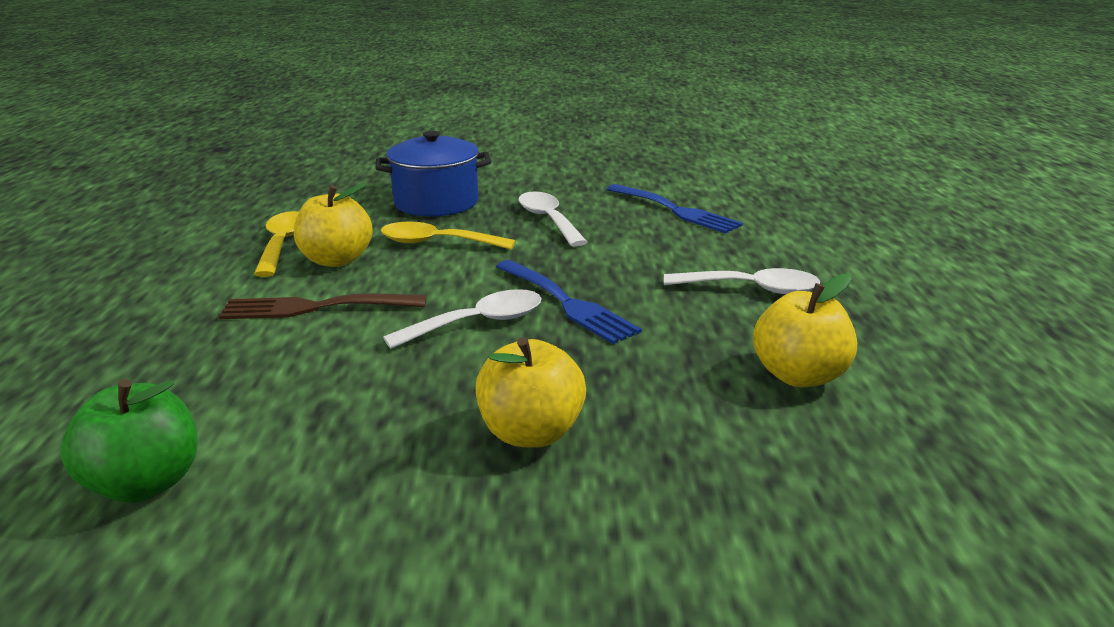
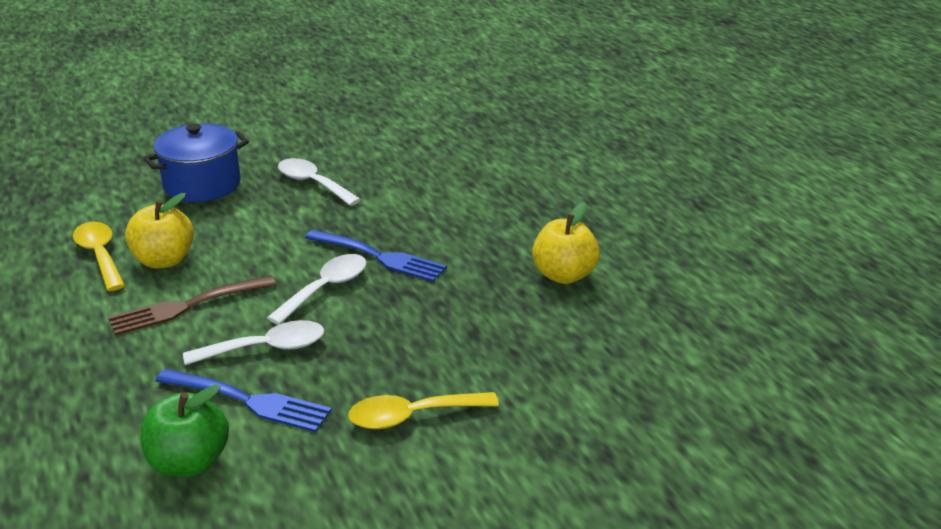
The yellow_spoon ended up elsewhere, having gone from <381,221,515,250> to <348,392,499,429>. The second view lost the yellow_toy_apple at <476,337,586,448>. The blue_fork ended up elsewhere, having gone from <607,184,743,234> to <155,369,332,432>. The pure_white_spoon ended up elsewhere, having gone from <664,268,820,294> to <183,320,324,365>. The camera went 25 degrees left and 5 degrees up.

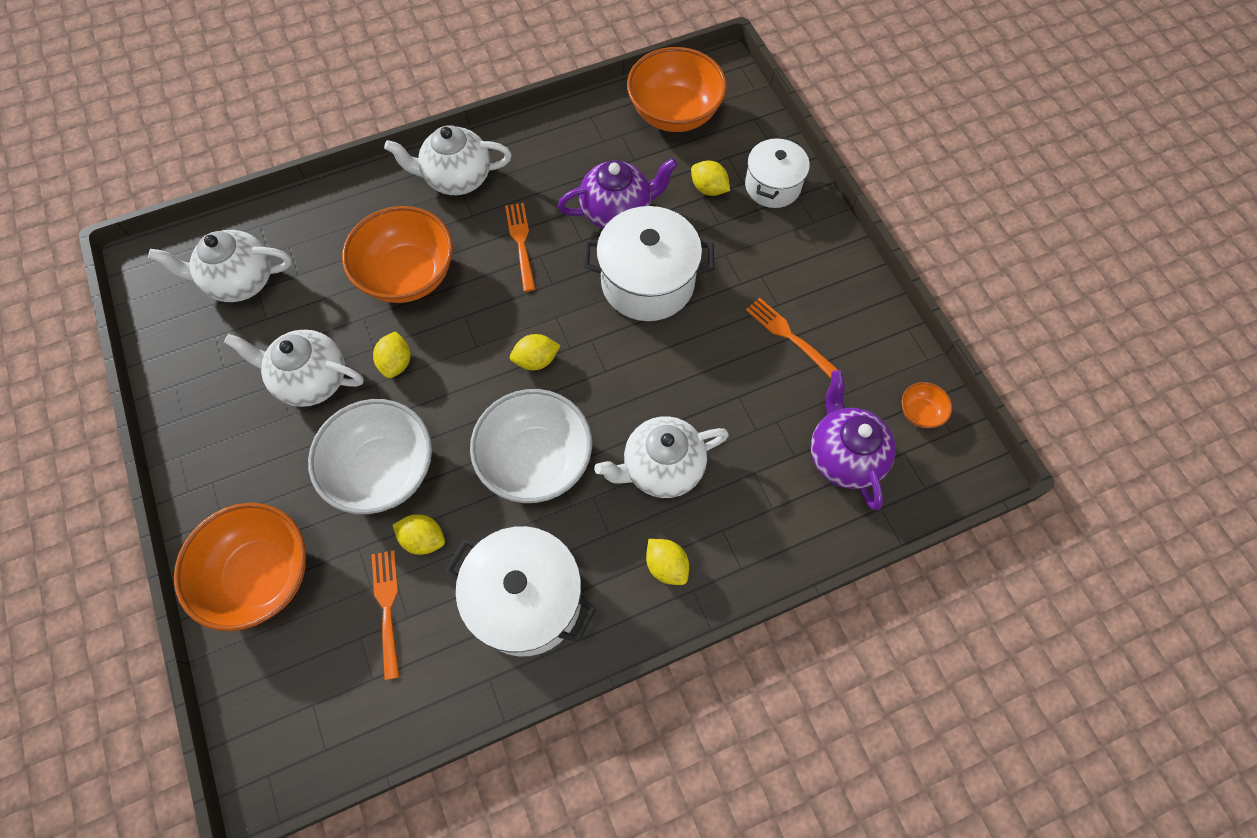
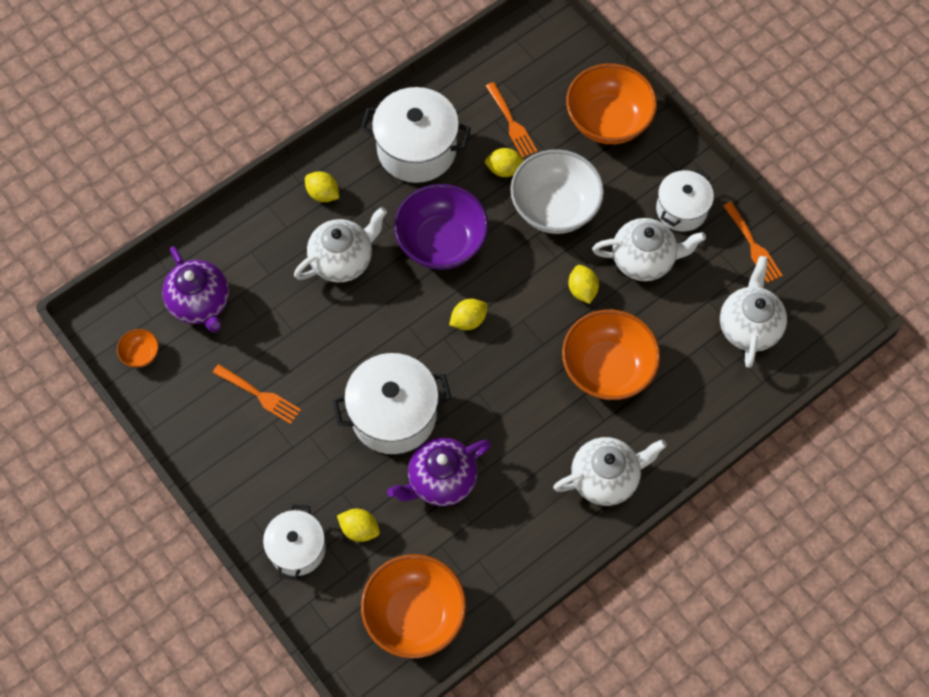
The pure_white_teapot at <148,230,292,302> ended up facing another way, 60 degrees counterclockwise from before. What was the pure_white_serving_bowl at <470,389,592,503> turned into the royal_purple_serving_bowl at <394,184,489,270>. The orange-coloured_fork ended up elsewhere, having gone from <505,203,535,292> to <723,202,783,283>. The second view gained the pure_white_cooking_pot at <656,169,714,232>. The camera went 165 degrees right and 0 degrees up.

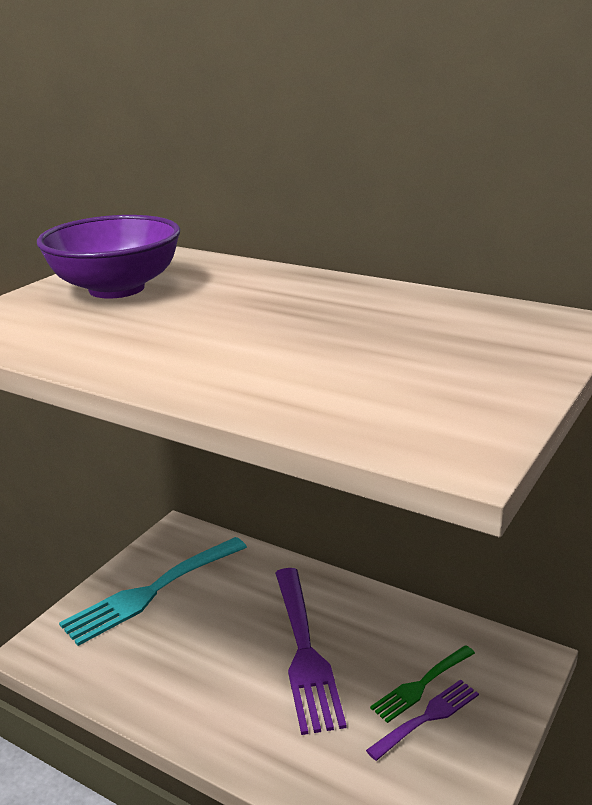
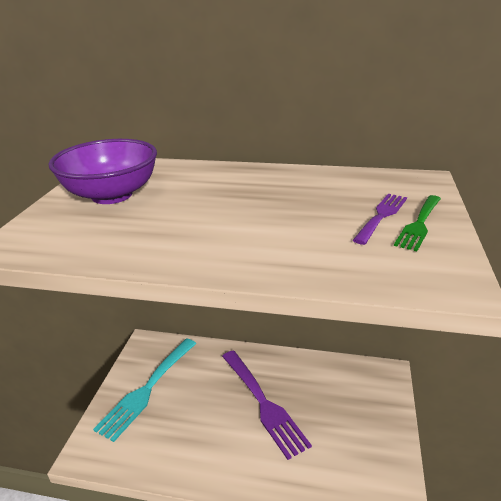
The royal_purple_fork ended up elsewhere, having gone from <366,680,479,761> to <353,194,407,245>. The leaf-green_fork ended up elsewhere, having gone from <370,645,475,723> to <394,195,441,251>. The camera went 20 degrees left and 5 degrees up.

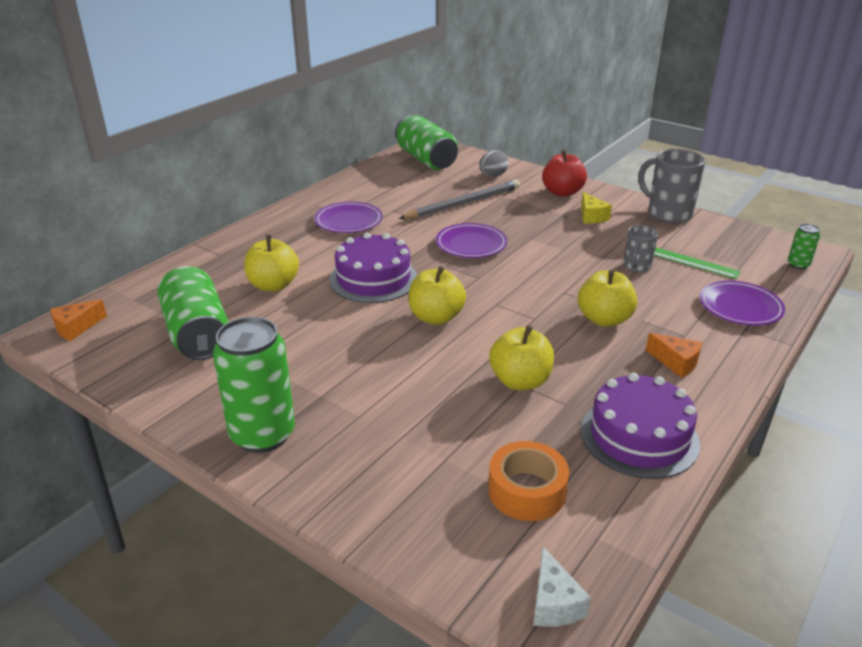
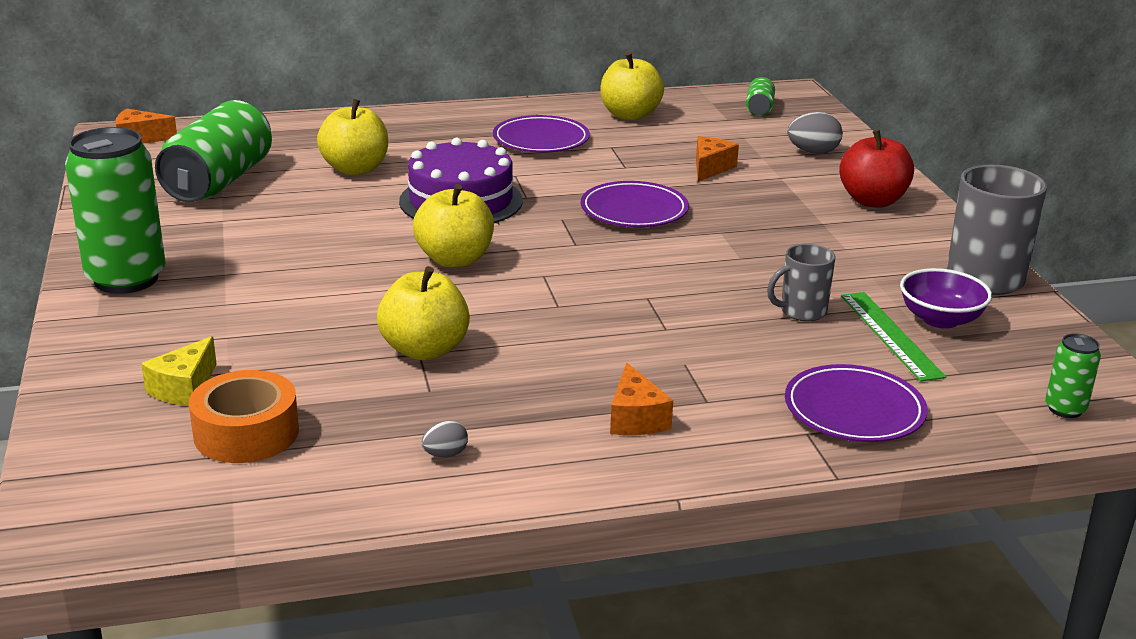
The size of the leaf-green_can at <395,115,458,170> changed by a factor of 0.46. Where the ash-grey_lead_pencil stood at <399,179,520,219>, the orange-coloured_cheese_wedge came to stand at <696,136,739,182>. The second view lost the pure_white_cheese_wedge at <533,547,591,627>. The yellow_toy_apple ended up elsewhere, having gone from <578,270,637,327> to <600,52,664,120>. The yellow_cheese_wedge ended up elsewhere, having gone from <581,192,612,224> to <141,336,217,406>. Where the royal_purple_gateau stood at <581,373,700,479>, the ash-grey_toy_egg came to stand at <421,421,468,457>. The second view gained the royal_purple_serving_bowl at <900,268,992,329>. The camera went 40 degrees right and 5 degrees down.

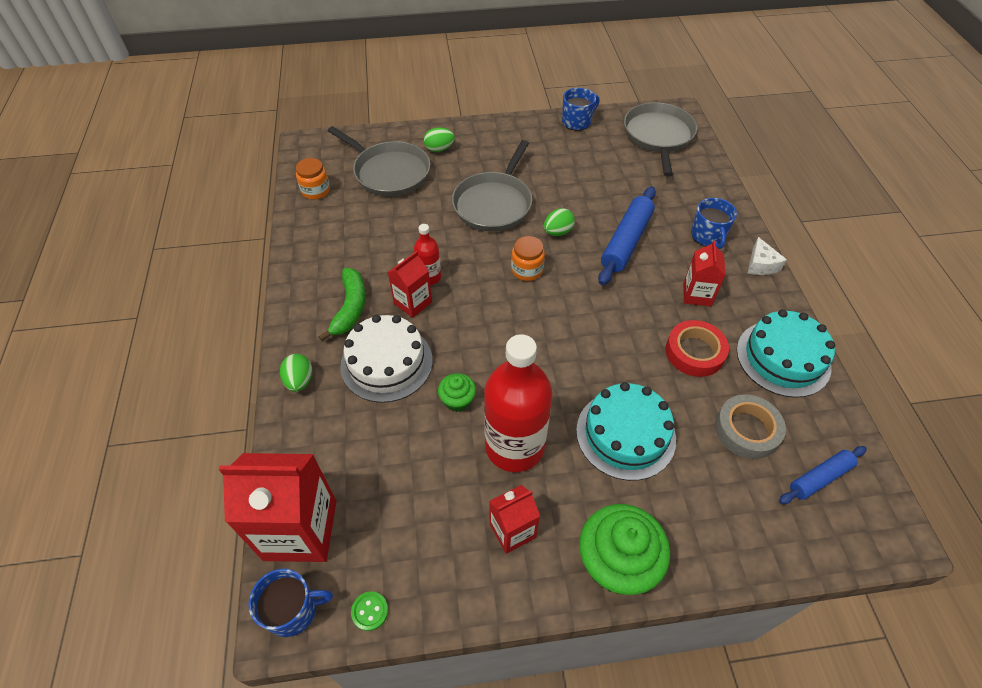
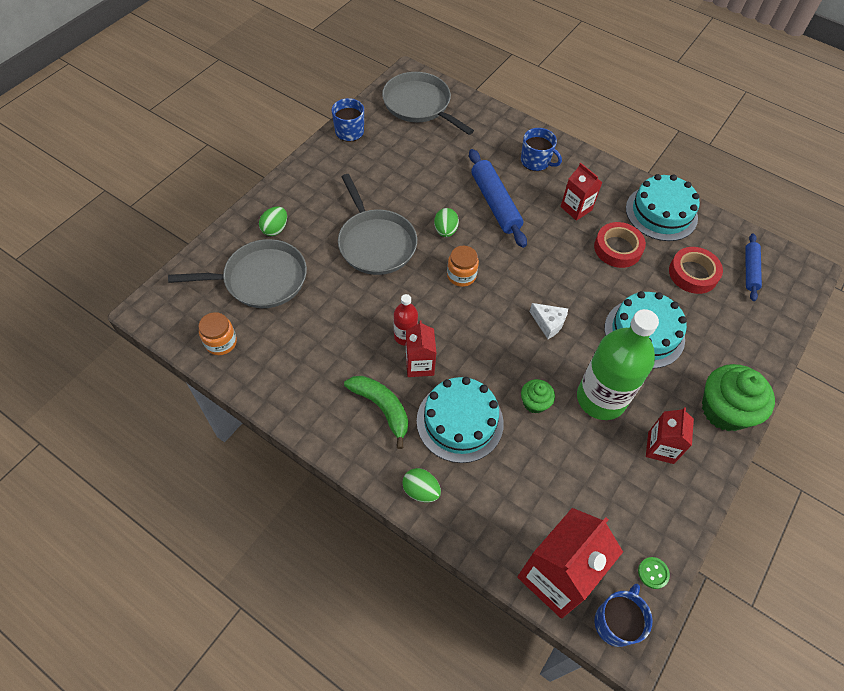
What was the pure_white_gateau at <340,315,433,403> turned into the aqua_gateau at <417,377,504,463>. What was the scarlet_bottle at <484,334,553,472> turned into the leaf-green_bottle at <577,309,659,420>. What was the ash-grey_sticky_tape at <715,394,786,459> turned into the scarlet_sticky_tape at <669,247,723,294>. The pure_white_cheese_wedge ended up elsewhere, having gone from <748,237,787,275> to <529,303,568,339>. The camera went 50 degrees left and 5 degrees up.

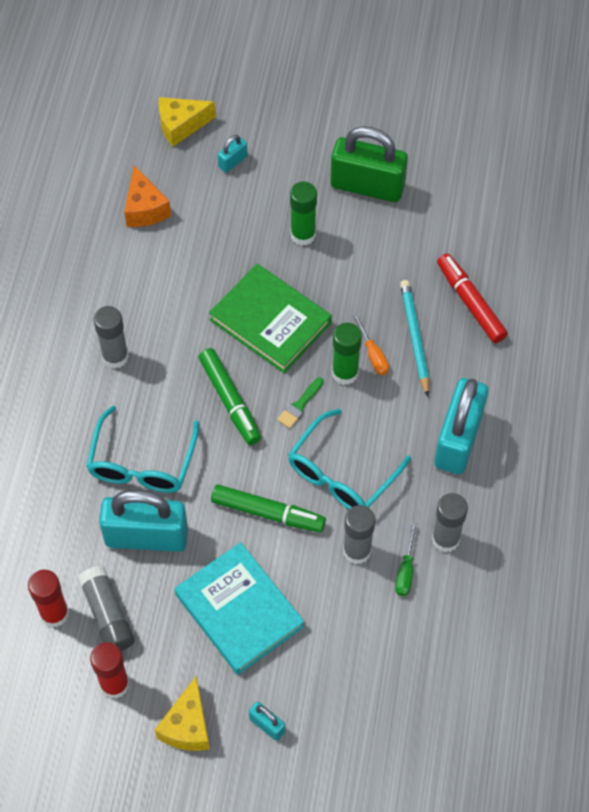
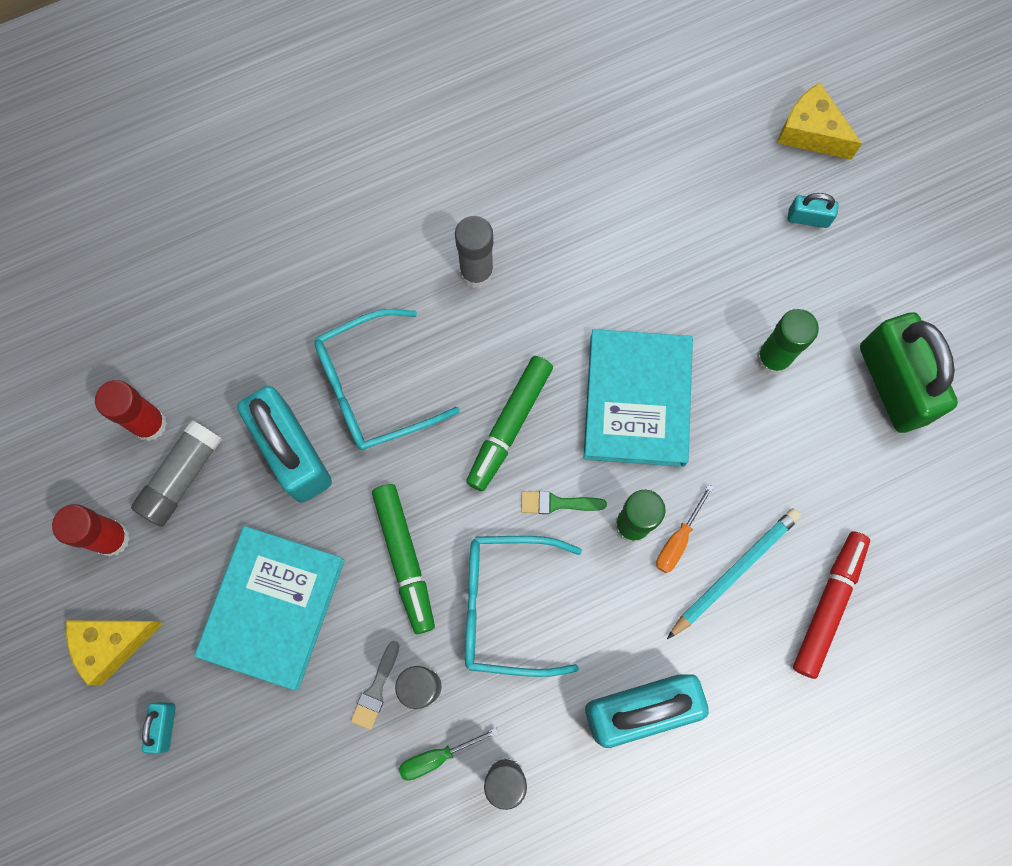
The second view lost the orange-coloured_cheese_wedge at <124,165,171,227>. What was the leaf-green_book at <209,264,332,373> turned into the aqua_book at <584,329,693,467>. The second view gained the ash-grey_paintbrush at <351,641,400,730>. The camera went 55 degrees right and 15 degrees up.

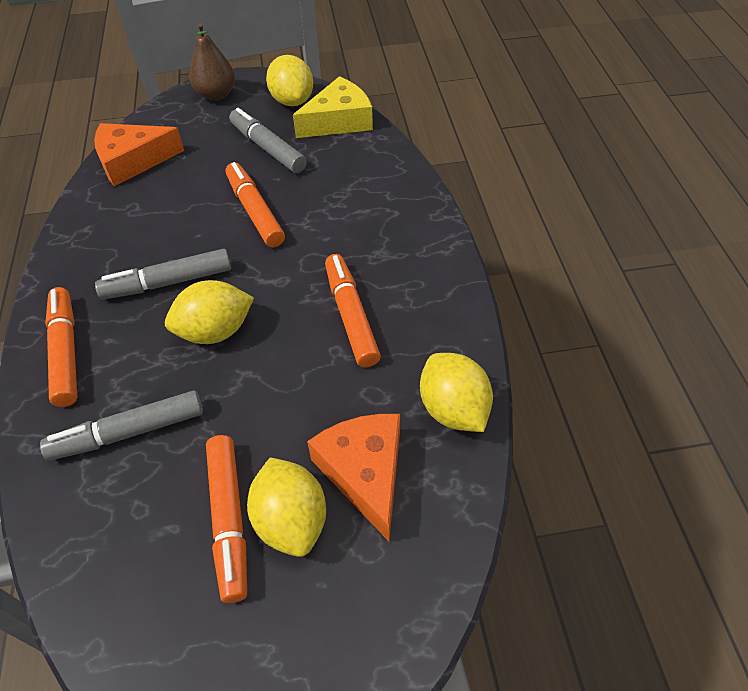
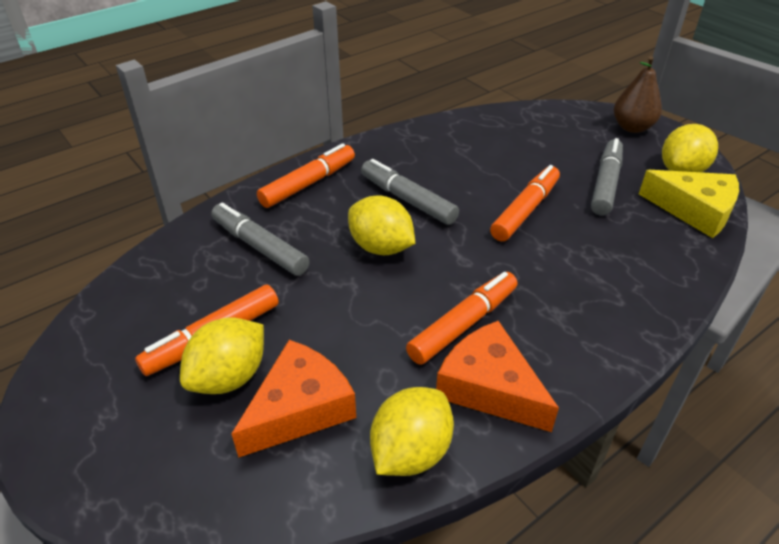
The orange-coloured_cheese_wedge ended up elsewhere, having gone from <94,123,184,186> to <436,321,559,432>. The camera went 60 degrees right and 10 degrees down.

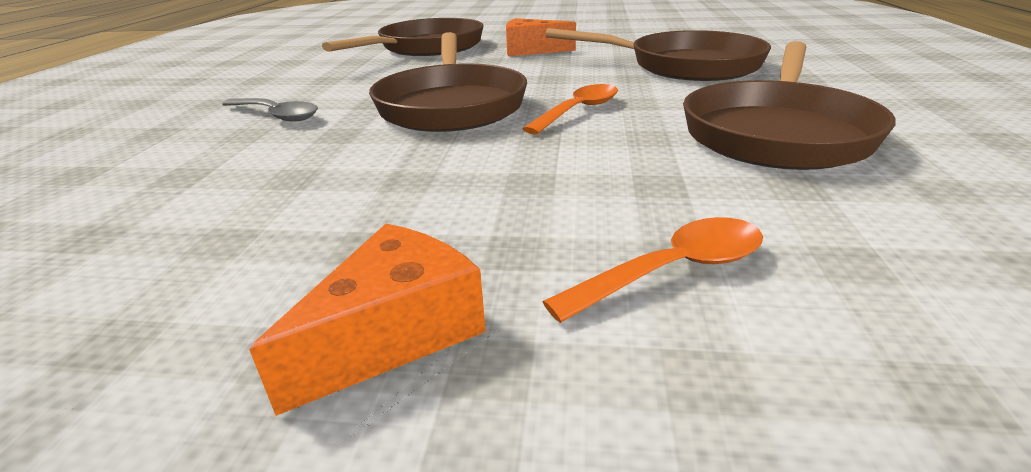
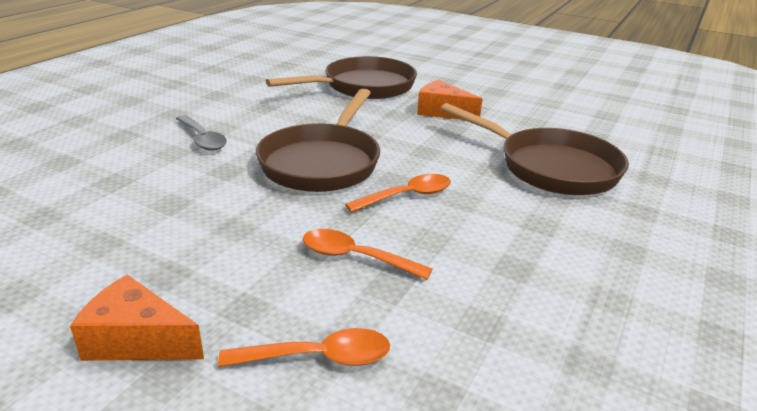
The orange-coloured_cheese_wedge at <249,224,486,416> ended up facing another way, 135 degrees counterclockwise from before. The second view lost the dark_brown_pan at <683,41,896,170>. The second view gained the orange-coloured_spoon at <303,229,432,280>. The camera went 20 degrees right and 0 degrees up.

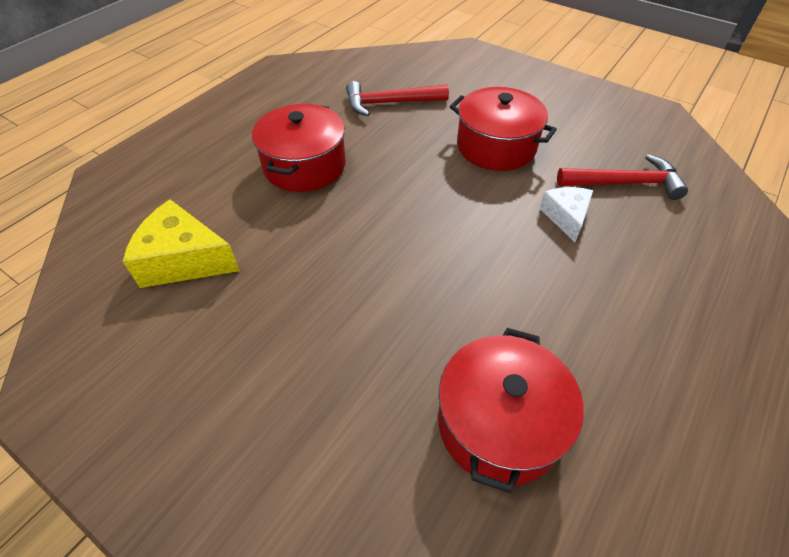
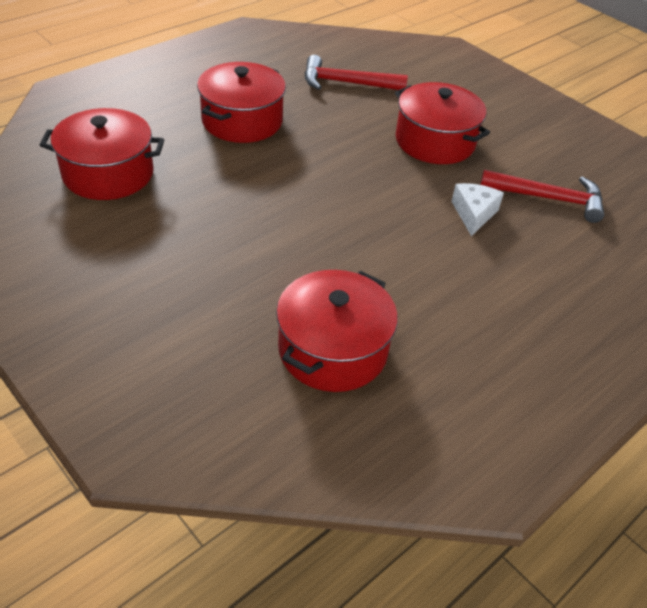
Where the yellow_cheese_wedge stood at <123,199,240,288>, the scarlet_cooking_pot came to stand at <40,108,164,200>. The camera went 10 degrees right and 5 degrees down.

